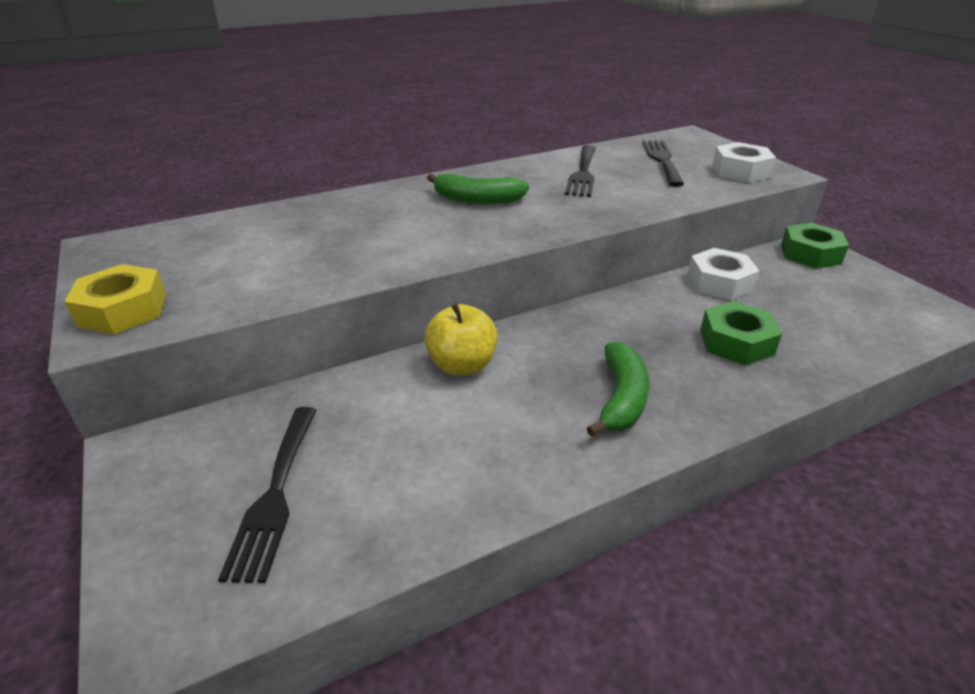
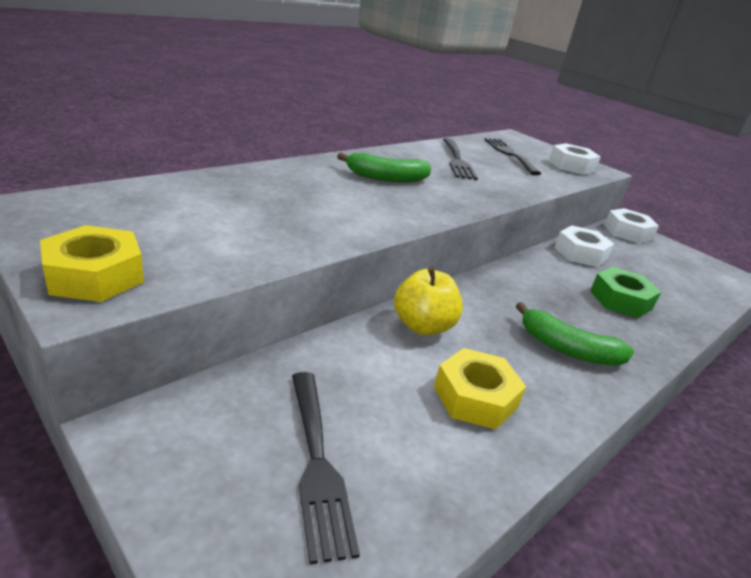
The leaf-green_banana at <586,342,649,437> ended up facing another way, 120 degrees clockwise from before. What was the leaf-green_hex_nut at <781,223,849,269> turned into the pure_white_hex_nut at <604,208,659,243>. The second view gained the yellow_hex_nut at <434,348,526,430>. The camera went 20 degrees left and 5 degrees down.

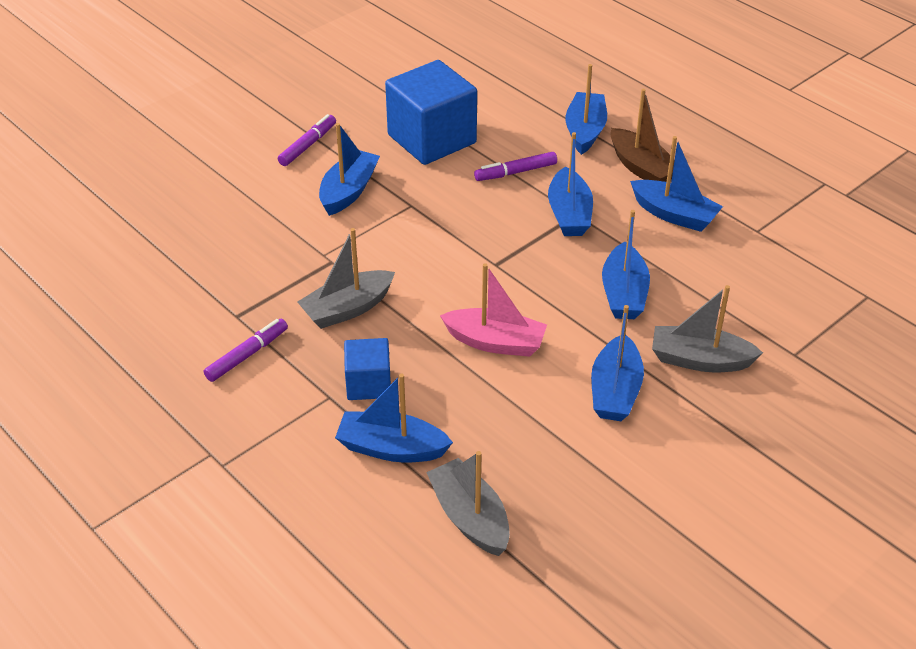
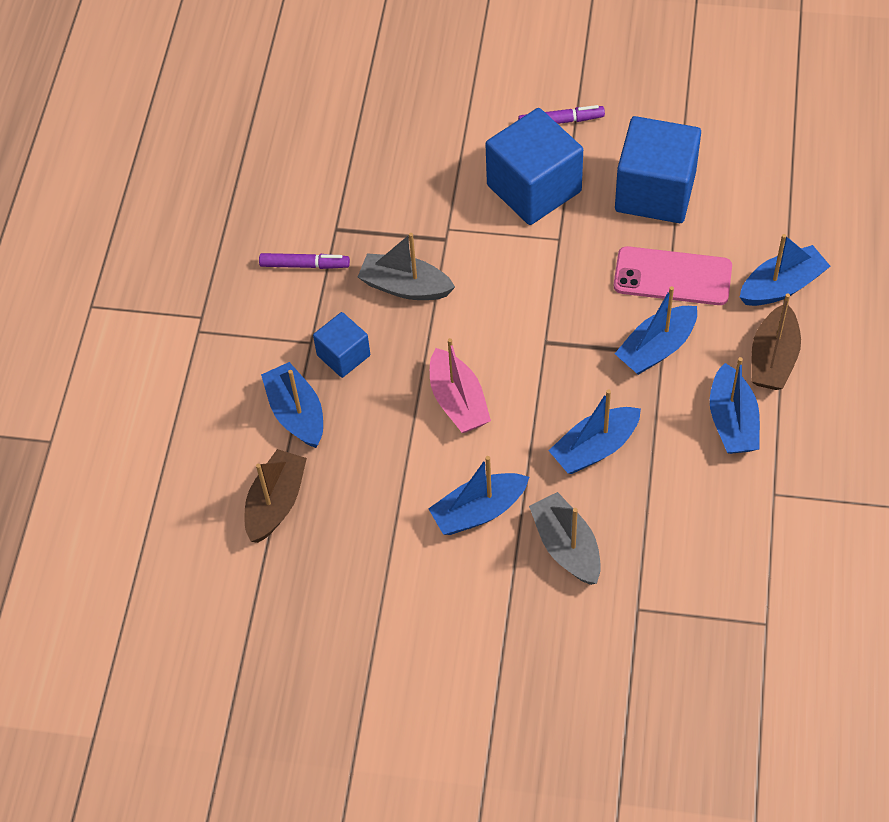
Where the blue_sailboat stood at <319,123,380,216>, the blue_cube came to stand at <485,108,583,225>. What was the ash-grey_sailboat at <426,451,510,556> turned into the dark_brown_sailboat at <245,449,307,543>. Where the royal_purple_marker_pen stood at <474,152,557,181>, the pink_smartphone came to stand at <614,246,732,305>. The camera went 55 degrees right and 15 degrees up.

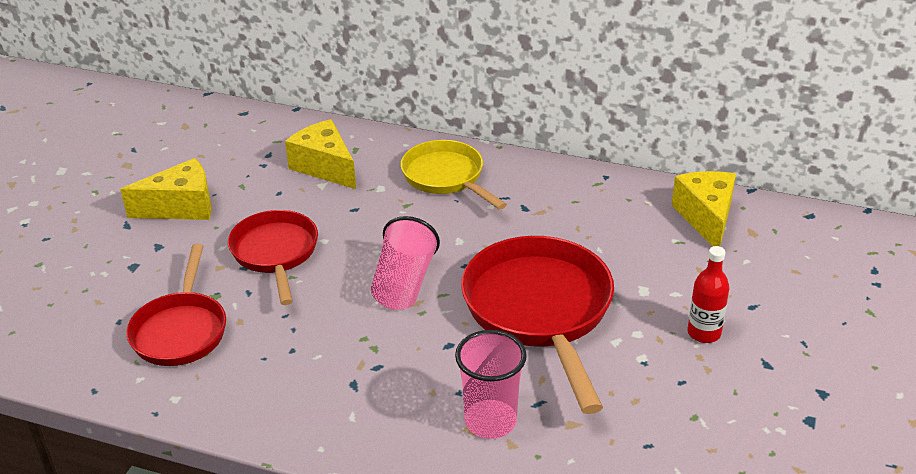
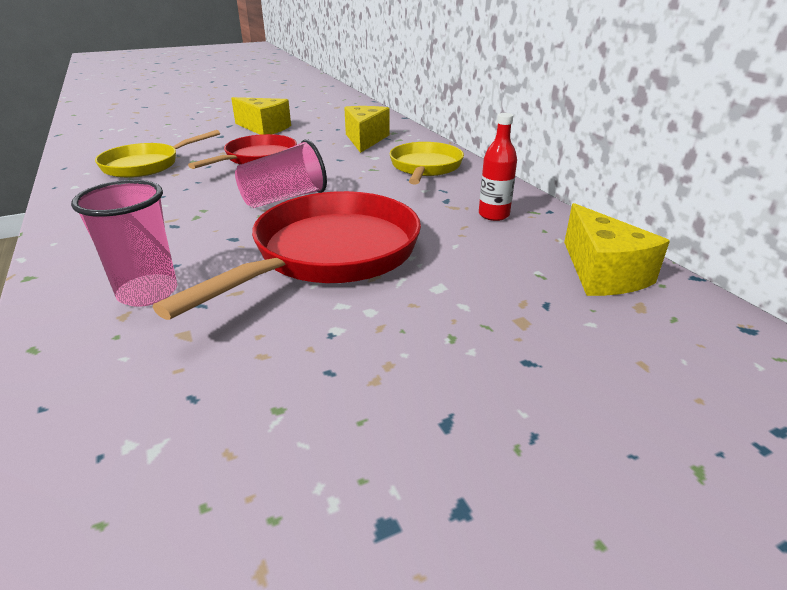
What was the scarlet_pan at <126,244,226,366> turned into the yellow_pan at <95,130,220,178>. The yellow_cheese_wedge at <672,171,736,247> ended up facing another way, 120 degrees clockwise from before. The scarlet_bottle ended up elsewhere, having gone from <688,246,729,343> to <479,113,517,221>. The camera went 45 degrees right and 5 degrees down.

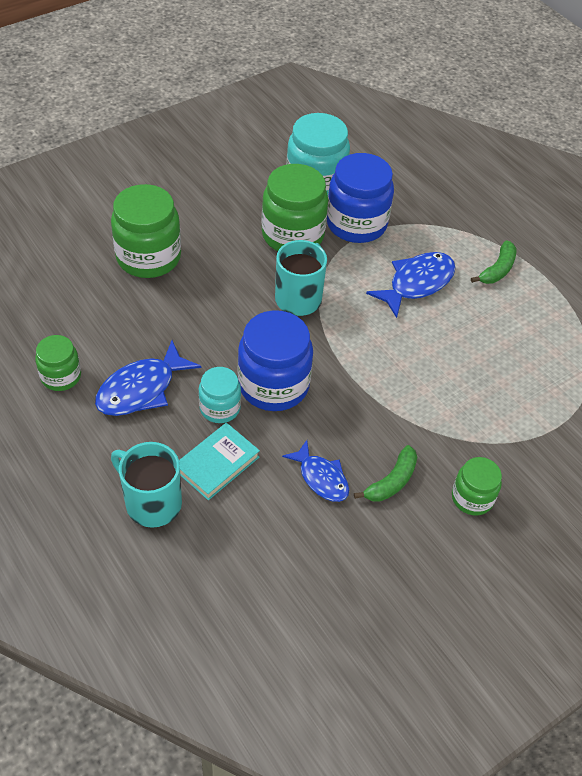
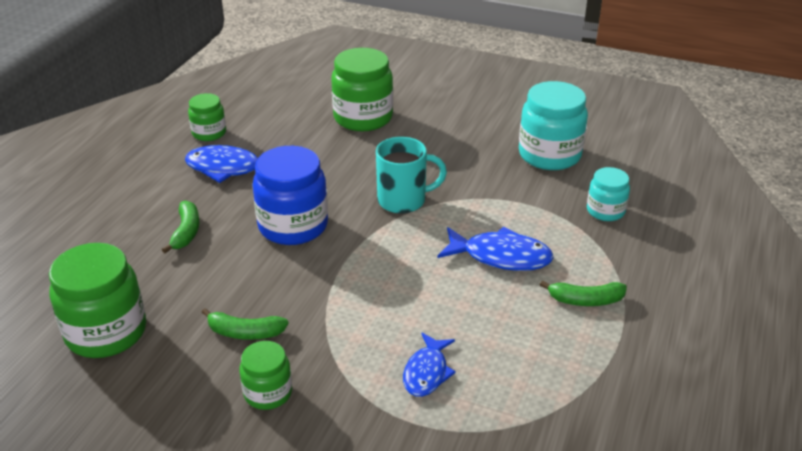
The second view lost the aqua_coffee_mug at <111,442,182,528>. Where the aqua_book stood at <179,423,260,500>, the leaf-green_banana came to stand at <162,201,199,253>. The aqua_jam_jar ended up elsewhere, having gone from <198,367,241,423> to <587,167,630,221>. The leaf-green_jam_jar ended up elsewhere, having gone from <261,164,328,251> to <49,243,146,358>. The blue_fish_figure ended up elsewhere, having gone from <282,440,349,502> to <403,332,456,397>. The second view lost the blue_jam_jar at <327,153,394,243>. The camera went 60 degrees right and 15 degrees down.

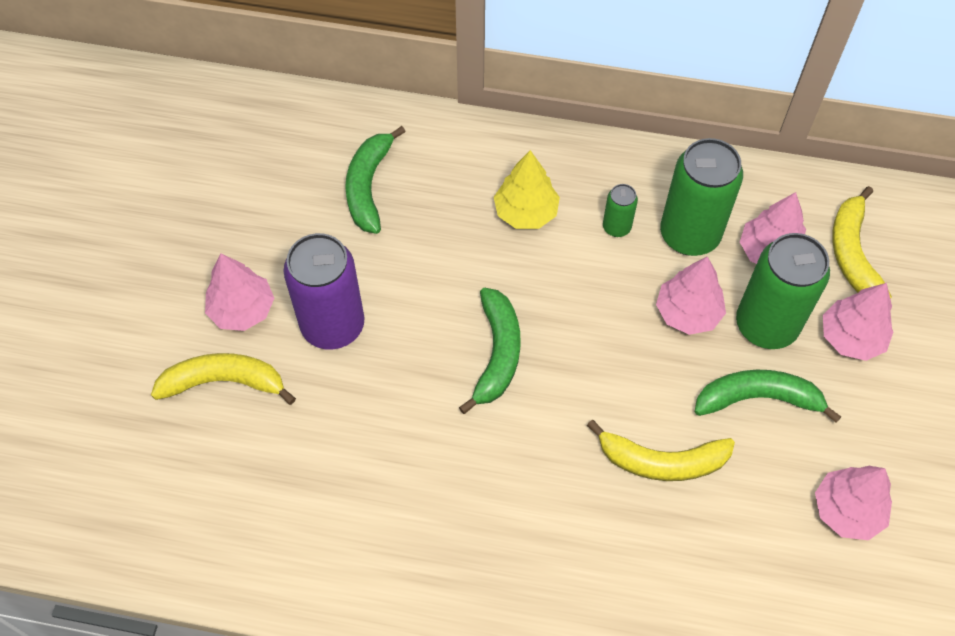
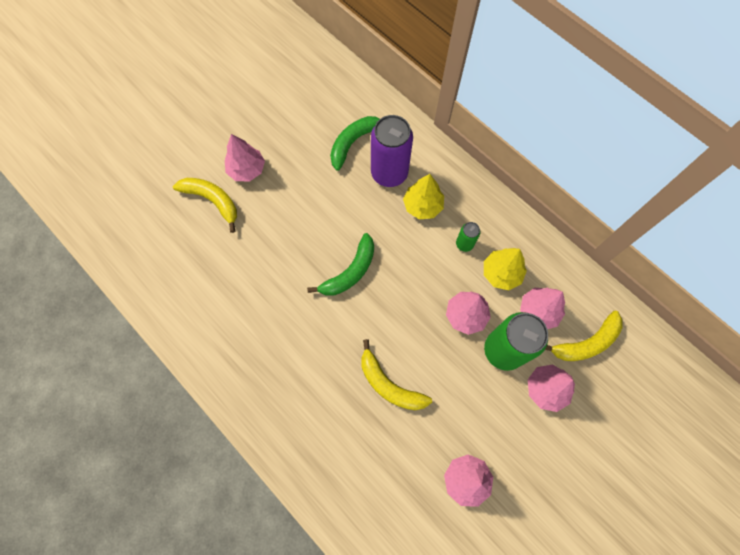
The royal_purple_can ended up elsewhere, having gone from <284,233,364,350> to <371,115,413,187>. Where the leaf-green_can stood at <660,138,743,256>, the yellow_toy_tree came to stand at <484,248,527,291>. The second view lost the leaf-green_banana at <695,370,841,423>. The yellow_banana at <832,186,892,299> ended up facing another way, 150 degrees counterclockwise from before. The camera went 35 degrees right and 10 degrees up.

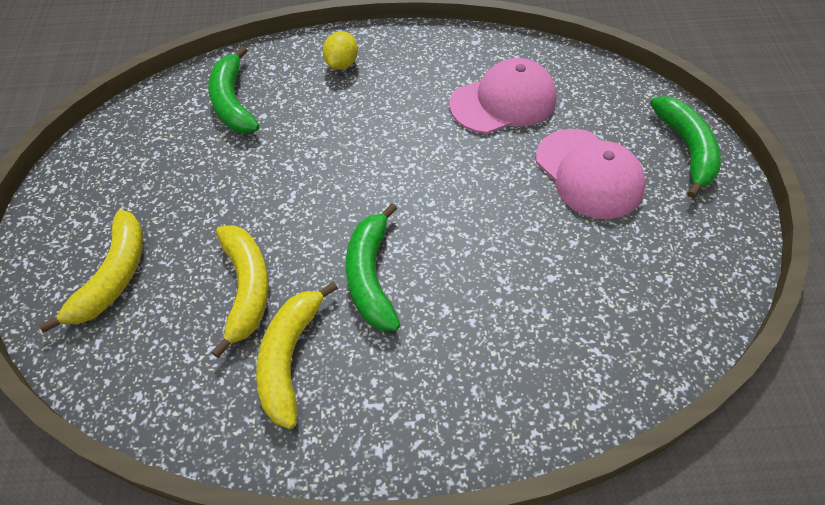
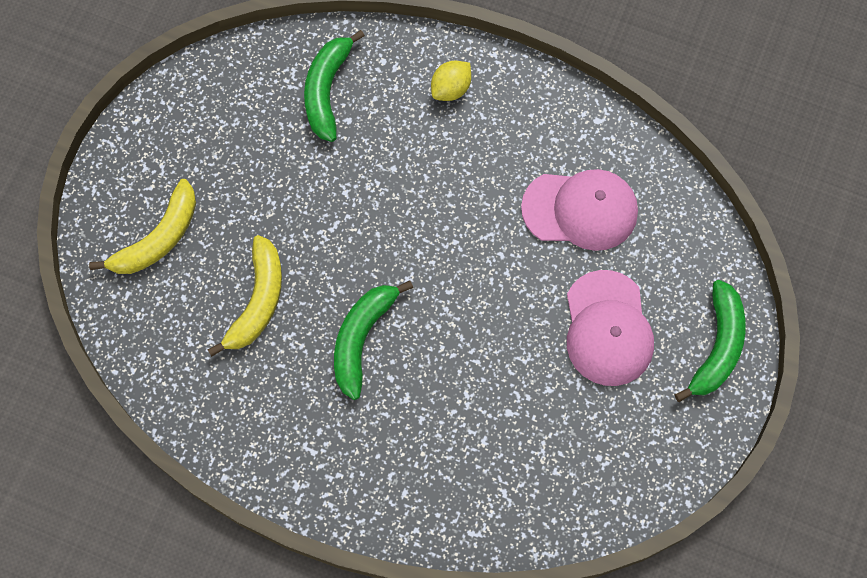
The second view lost the yellow_banana at <256,282,338,429>. The camera went 25 degrees right and 15 degrees up.

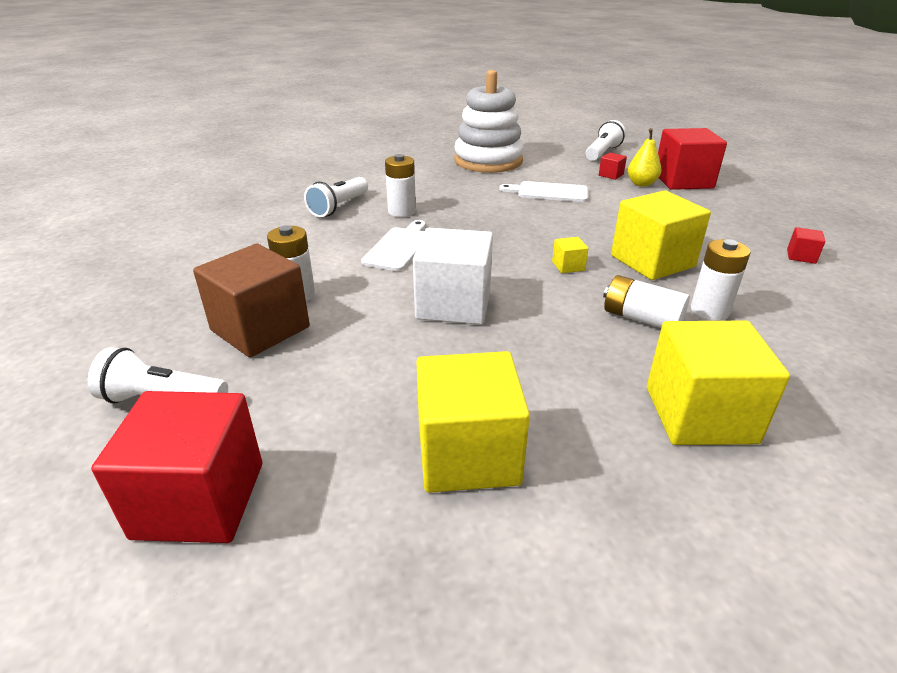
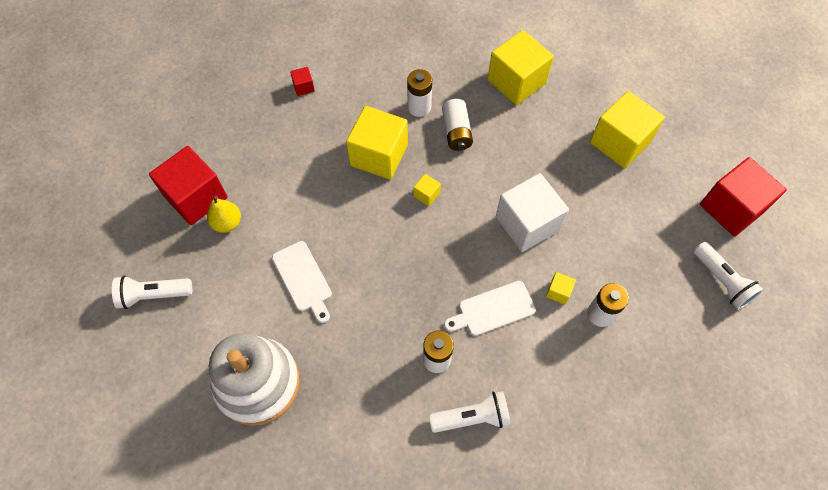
The second view lost the dark_brown_cube at <193,244,310,357>. The second view lost the scarlet_cube at <599,152,627,180>. The second view gained the yellow_cube at <546,272,576,304>. The camera went 130 degrees left and 30 degrees up.

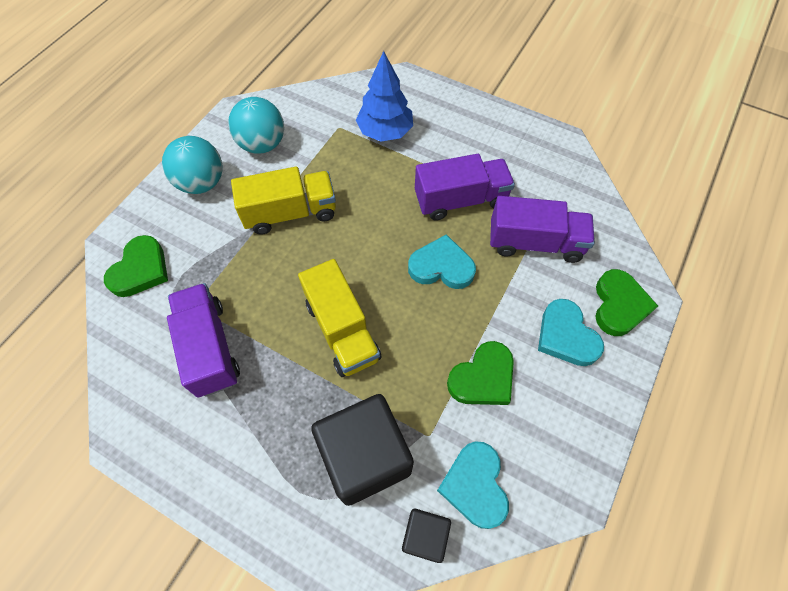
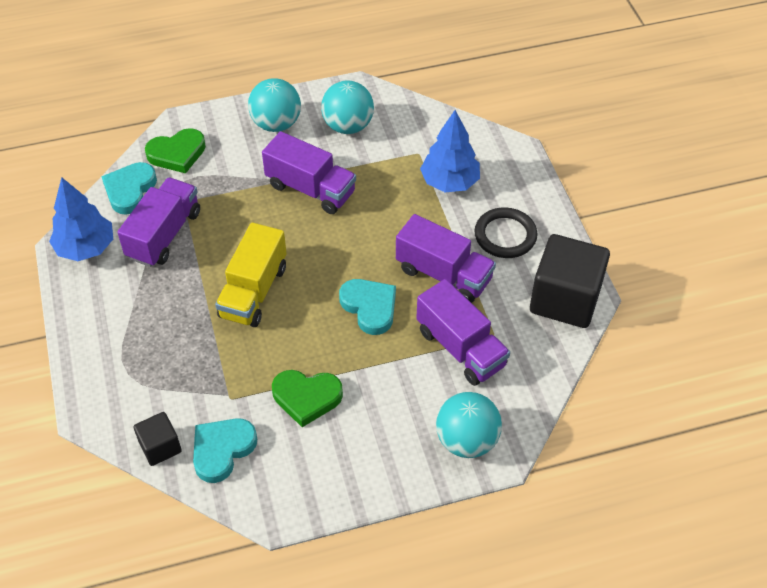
What was the yellow_toy_truck at <231,167,336,235> turned into the royal_purple_toy_truck at <262,131,356,214>. The black_cube ended up elsewhere, having gone from <311,394,414,506> to <530,234,610,328>. The aqua_love_heart ended up elsewhere, having gone from <538,299,604,366> to <101,162,157,215>. Where the leaf-green_love_heart stood at <595,269,658,336>, the aqua_play_ball came to stand at <436,392,502,458>. The second view gained the blue_toy_tree at <49,177,113,261>. The second view gained the black_hoop at <474,207,538,258>. The camera went 45 degrees right and 10 degrees down.

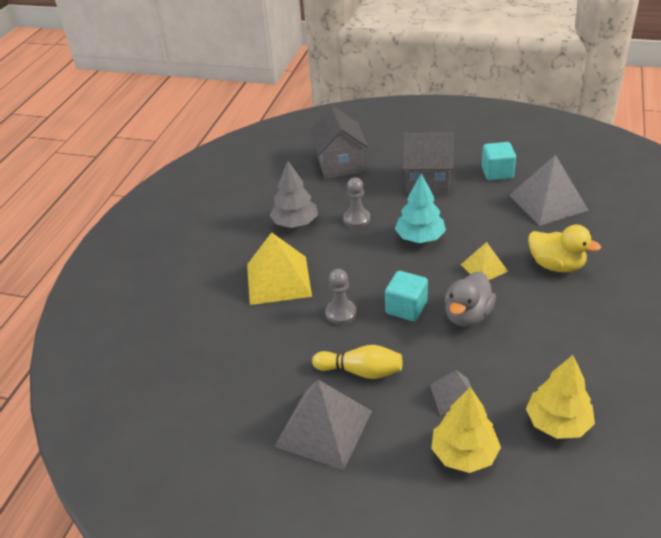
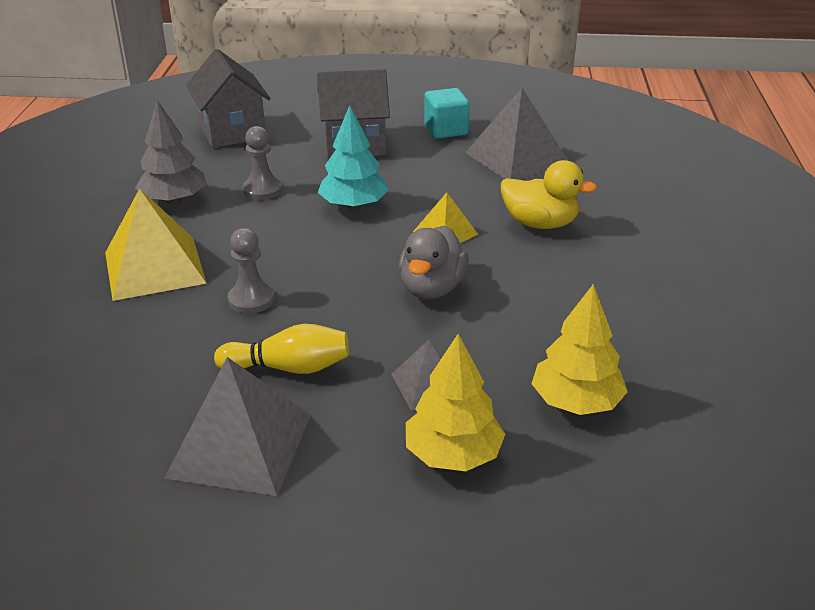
The second view lost the aqua_cube at <385,271,428,321>. The camera went 15 degrees left and 5 degrees down.

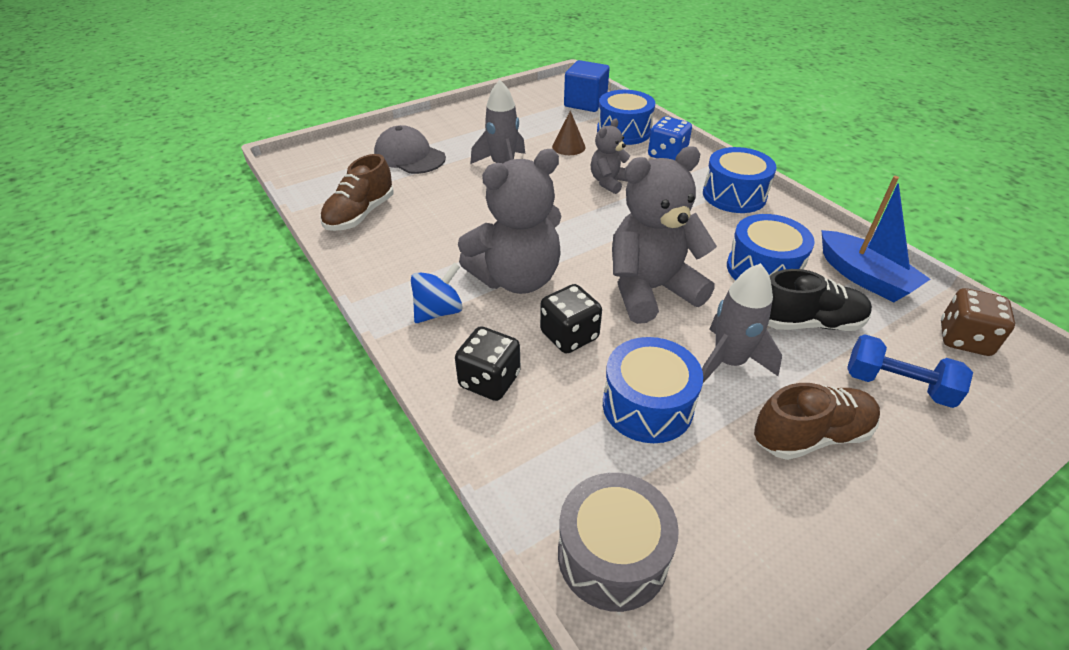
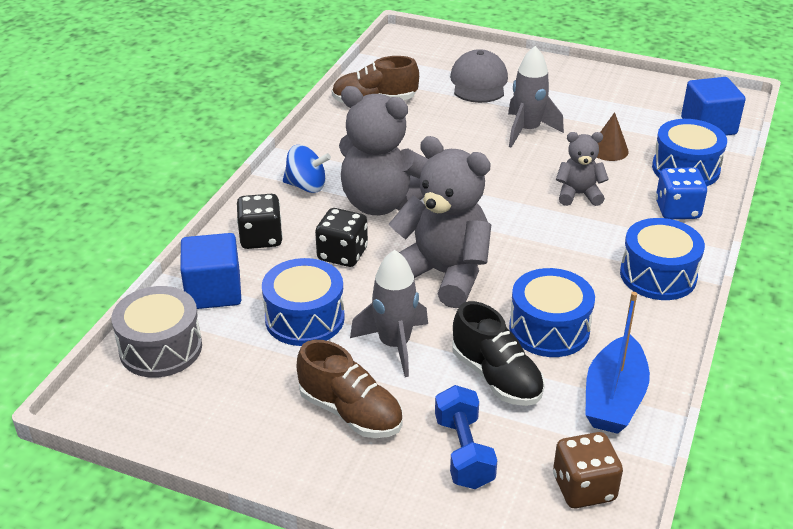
The second view gained the blue_cube at <181,233,241,309>. The camera went 55 degrees right and 5 degrees down.

